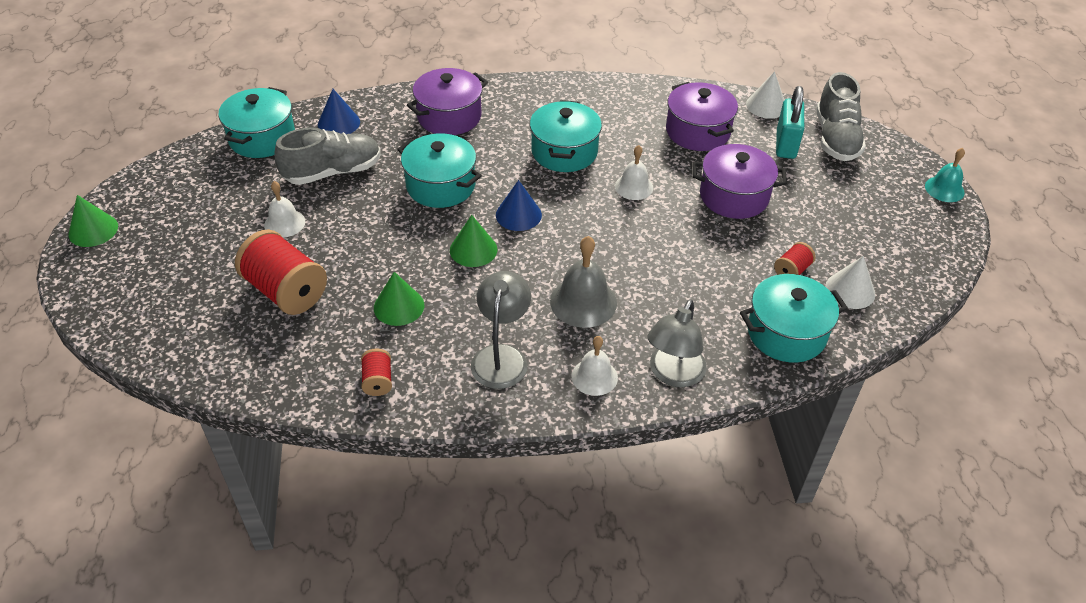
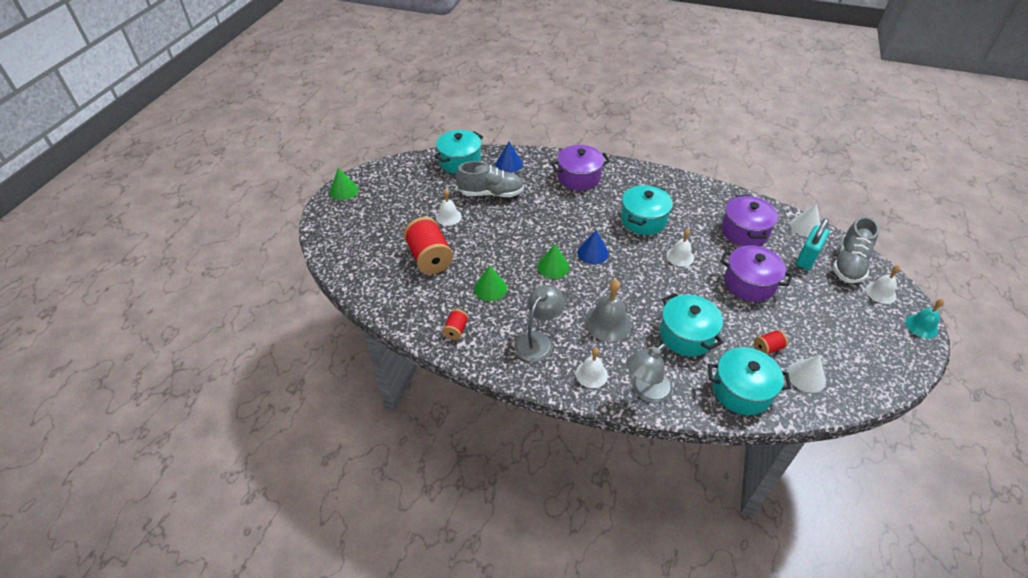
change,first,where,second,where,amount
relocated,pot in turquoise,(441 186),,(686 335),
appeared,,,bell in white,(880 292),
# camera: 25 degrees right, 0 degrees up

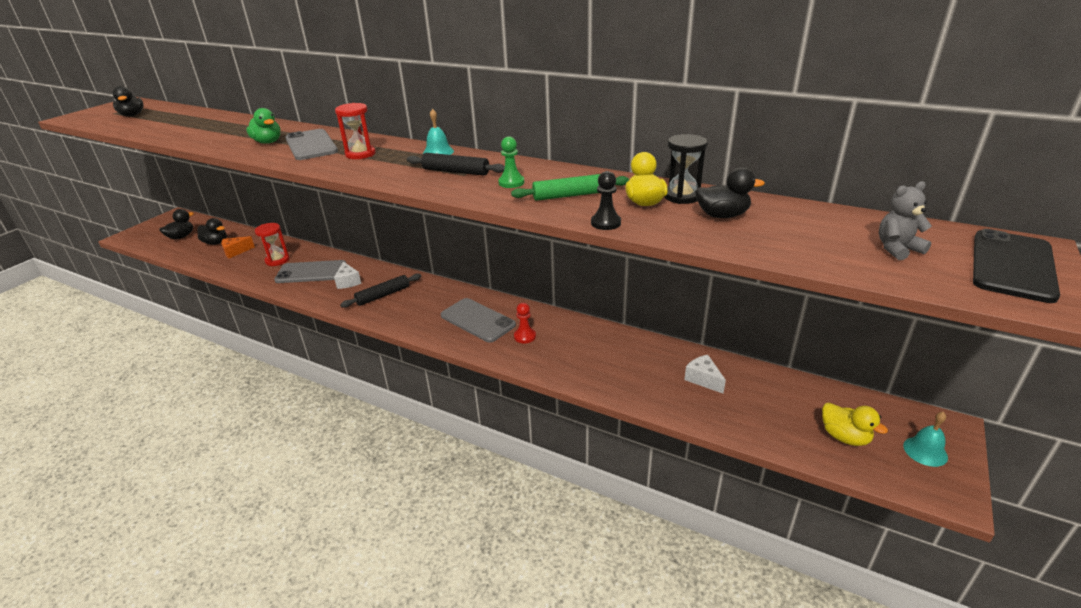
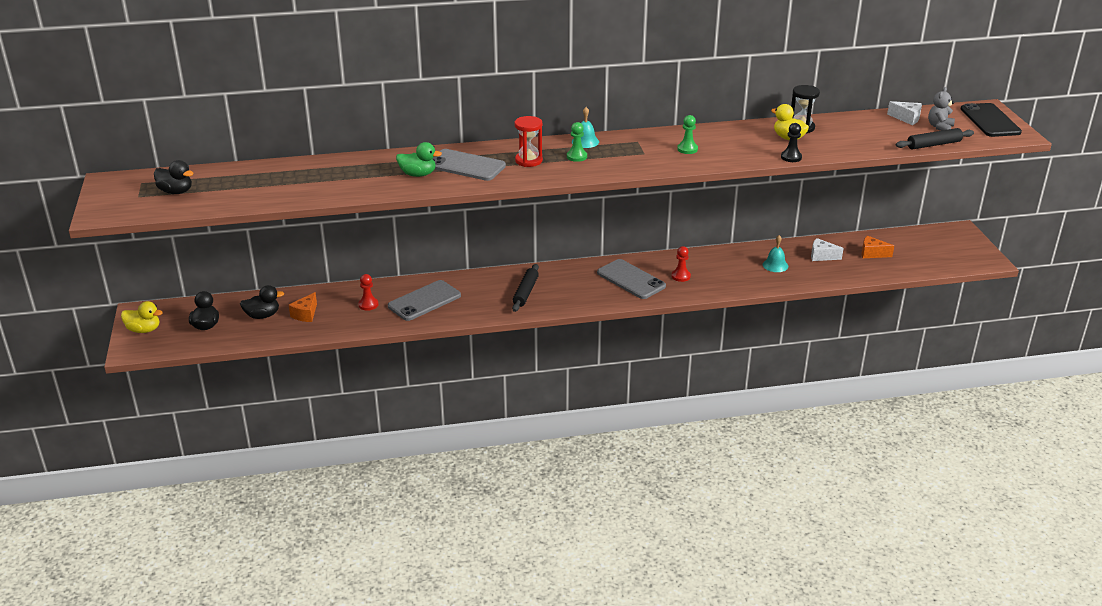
change,first,where,second,where,amount
relocated,rolling pin in black,(456 172),,(933 145),
missing,duck in black,(722 215),,,
missing,rolling pin in green,(570 195),,,
exchanged,hourglass in red,(277 260),pawn in red,(368 305),
relocated,cheese in white,(348 282),,(907 118),
spun,phone in grey,(477 320),,(631 279),45 degrees clockwise
relocated,duck in yellow,(844 437),,(144 330),
relocated,bell in turquoise,(925 451),,(775 265),
appeared,,,pawn in green,(577 156),
appeared,,,cheese in orange,(872 254),
# camera: 40 degrees left, 0 degrees up

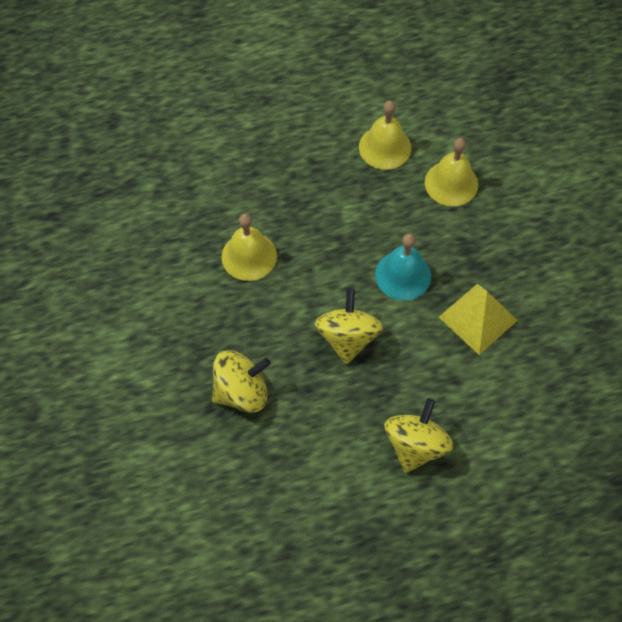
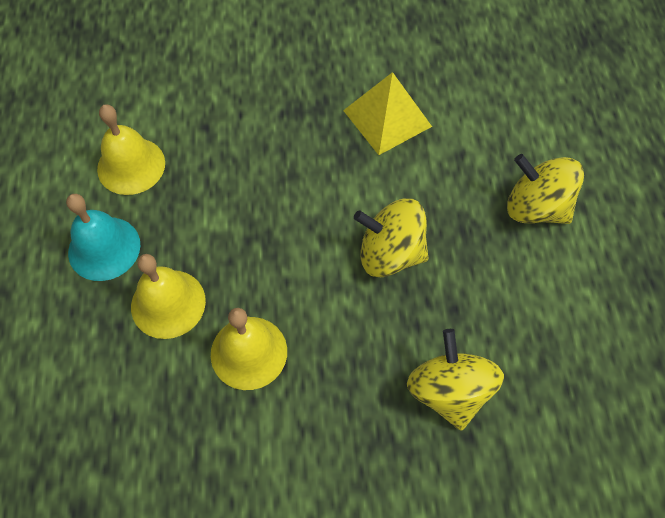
change,first,where,second,where,amount
relocated,bell in yellow,(451 183),,(168 303),
relocated,bell in turquoise,(403 275),,(104 248),
# camera: 80 degrees left, 0 degrees up

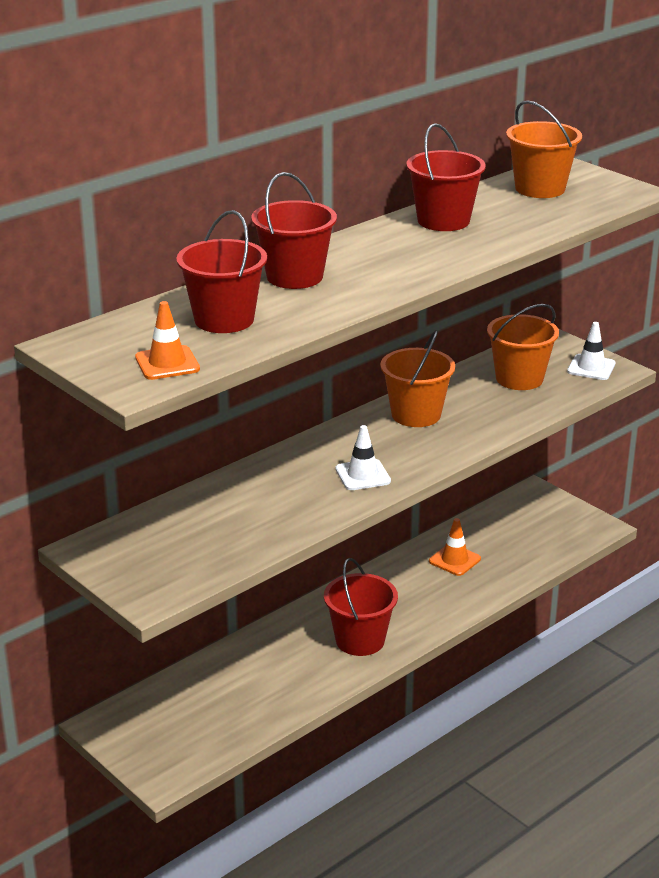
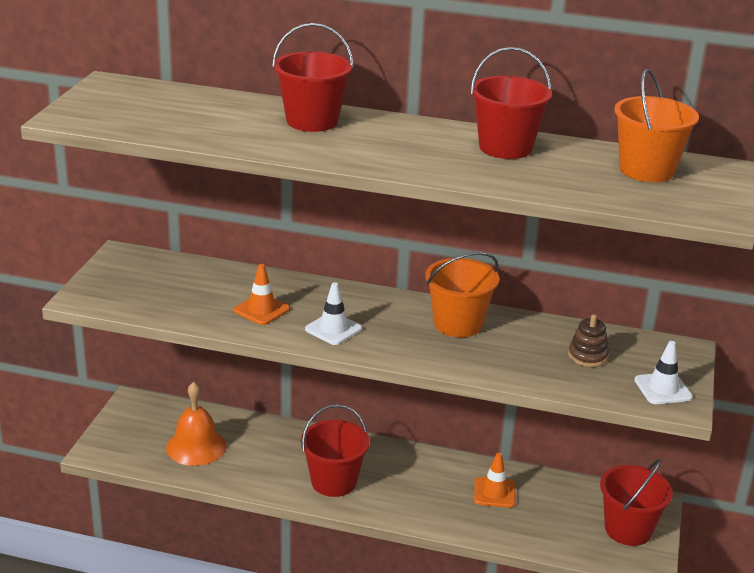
change,first,where,second,where,amount
relocated,bucket in red,(224 320),,(628 529),
relocated,traffic cone in orange,(167 363),,(261 310),
exchanged,bucket in orange,(519 378),stacking toy in brown,(587 356),
appeared,,,bell in orange,(196 446),
# camera: 55 degrees right, 0 degrees up

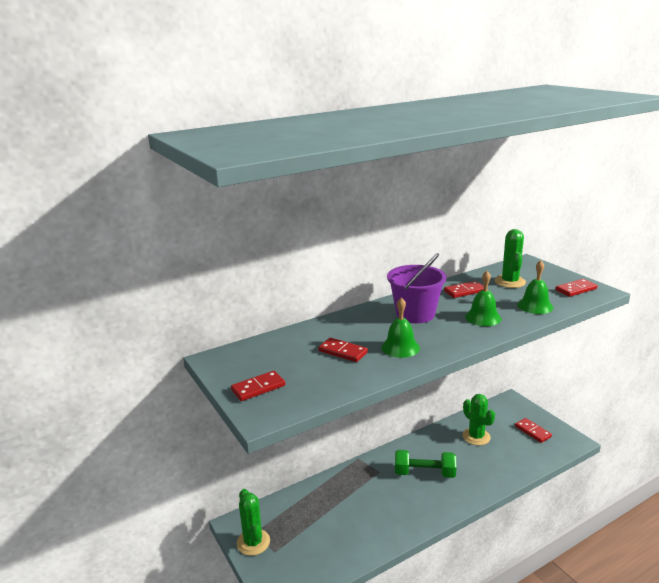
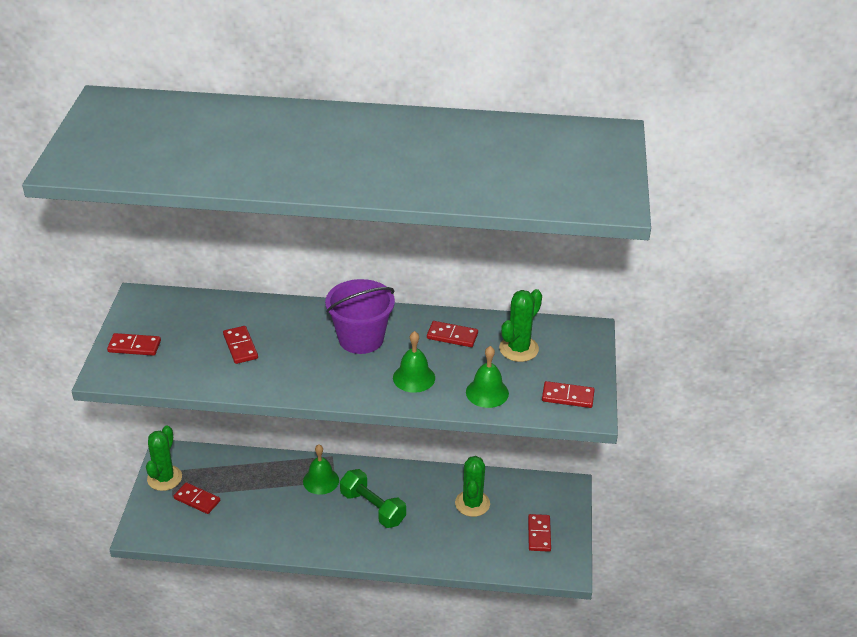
change,first,where,second,where,amount
relocated,bell in green,(400 347),,(321 480),
appeared,,,domino in red,(197 499),
# camera: 35 degrees right, 15 degrees up

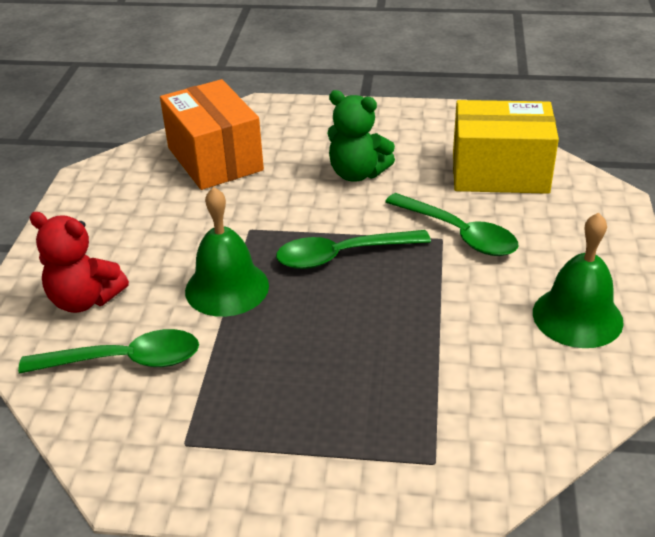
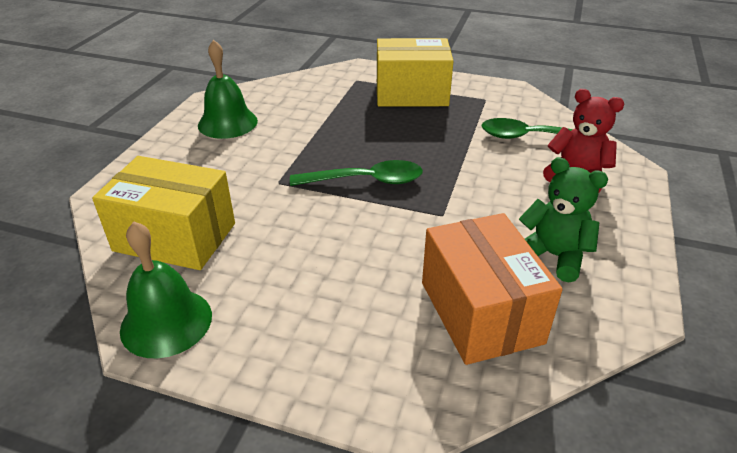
change,first,where,second,where,amount
relocated,teddy bear in green,(357 173),,(553 256),
relocated,bell in green,(227 288),,(166 322),
missing,spoon in green,(459 234),,,
appeared,,,box in yellow,(411 94),
# camera: 170 degrees left, 0 degrees up

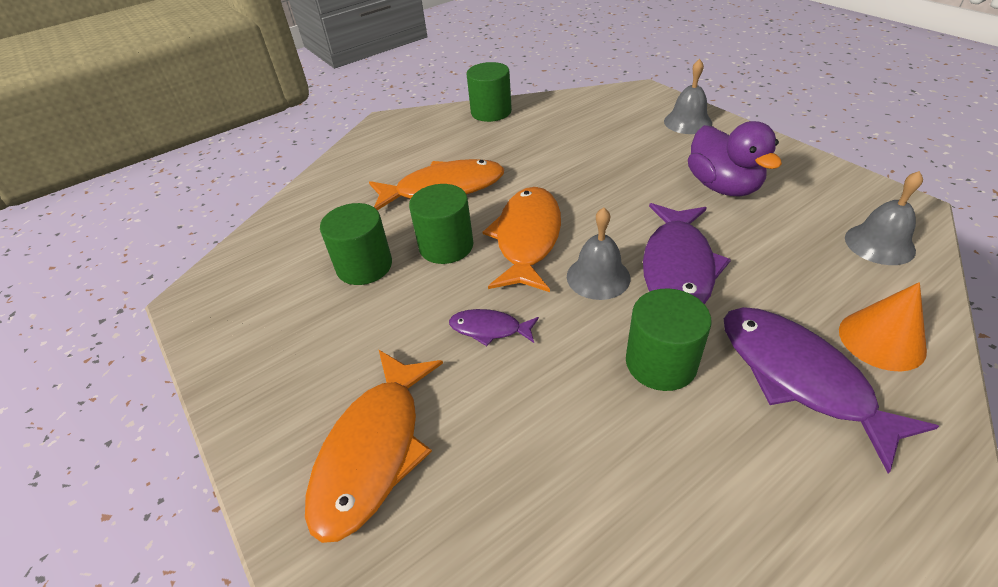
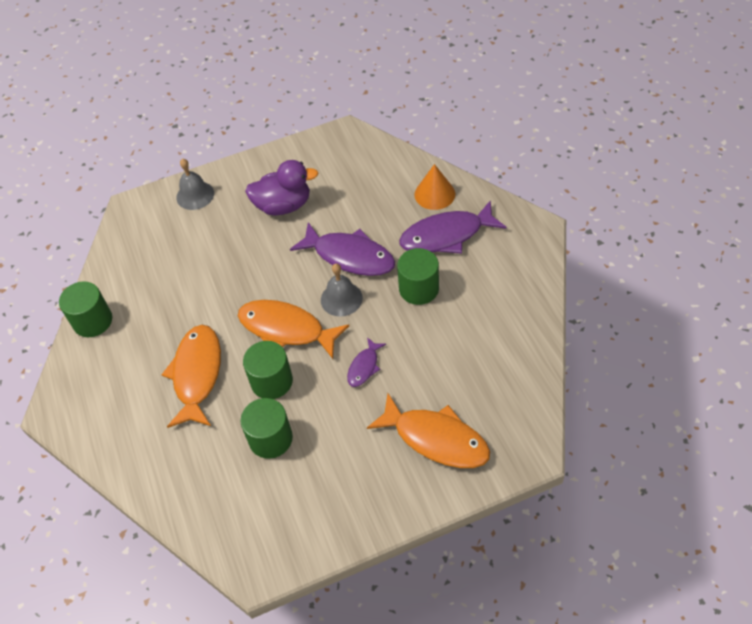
change,first,where,second,where,amount
missing,bell in grey,(879 244),,,
# camera: 75 degrees left, 10 degrees up

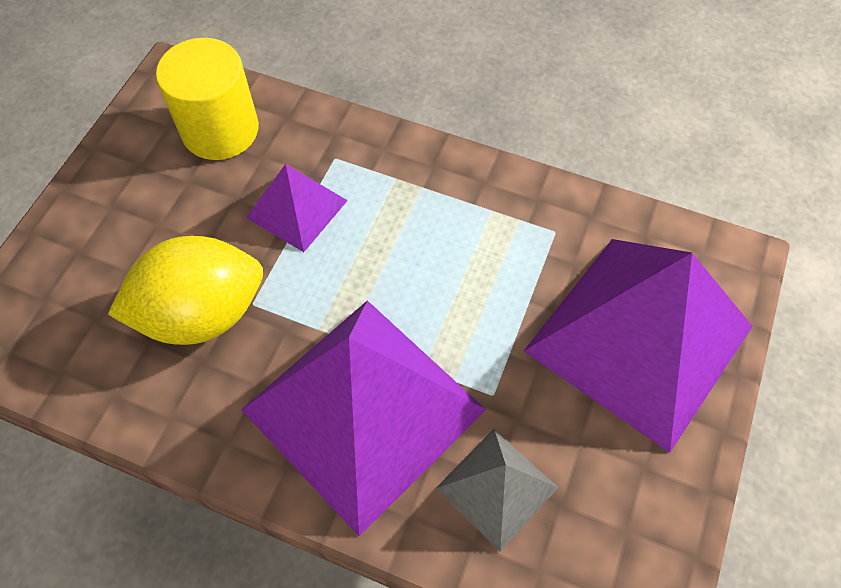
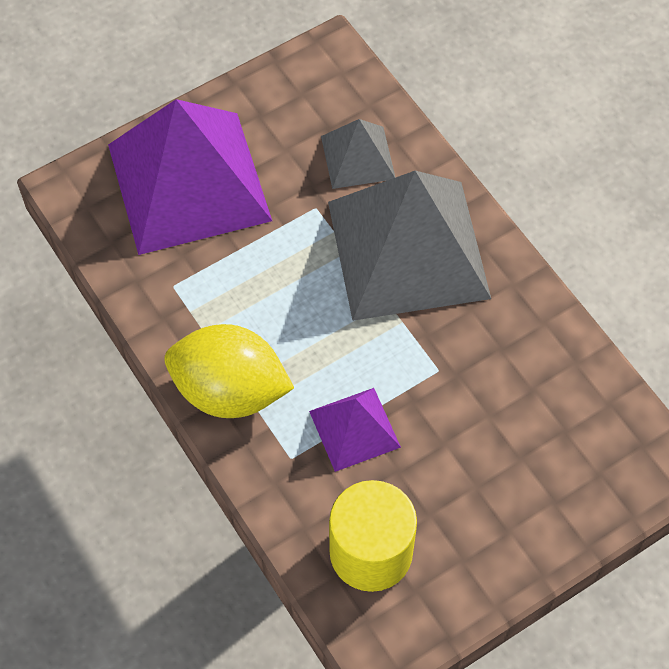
change,first,where,second,where,amount
relocated,lemon in yellow,(202 313),,(230 391),
colour,pyramid in purple,(363 409),pyramid in grey,(408 249),
# camera: 145 degrees left, 0 degrees up

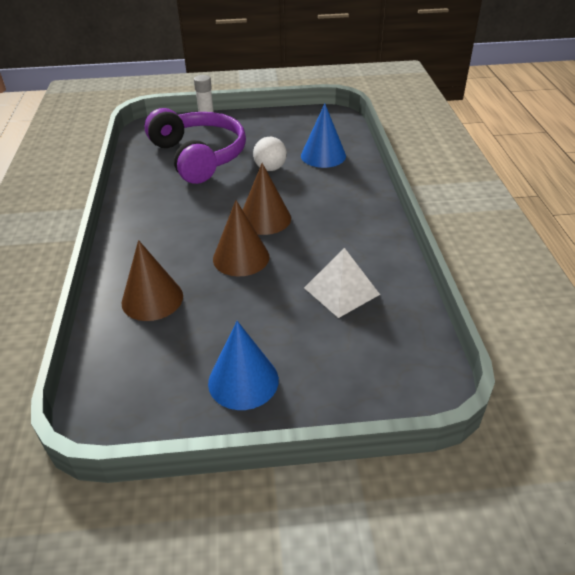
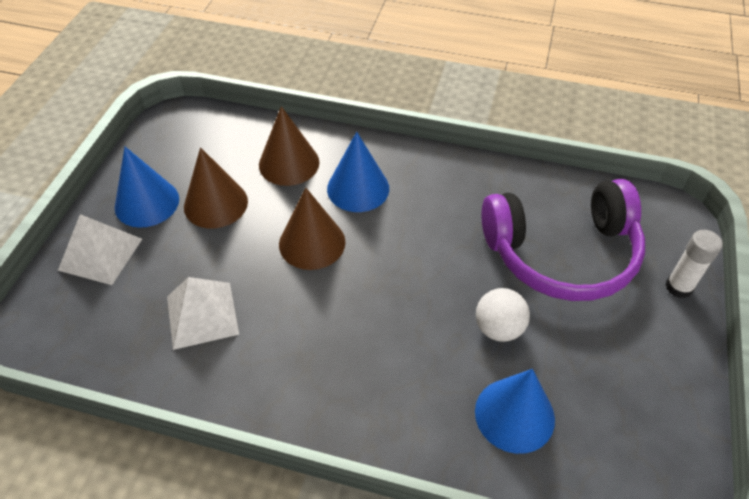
change,first,where,second,where,amount
relocated,cone in brown,(265 219),,(216 204),
appeared,,,cone in blue,(358 188),
appeared,,,pyramid in white,(101 254),
# camera: 110 degrees right, 10 degrees up

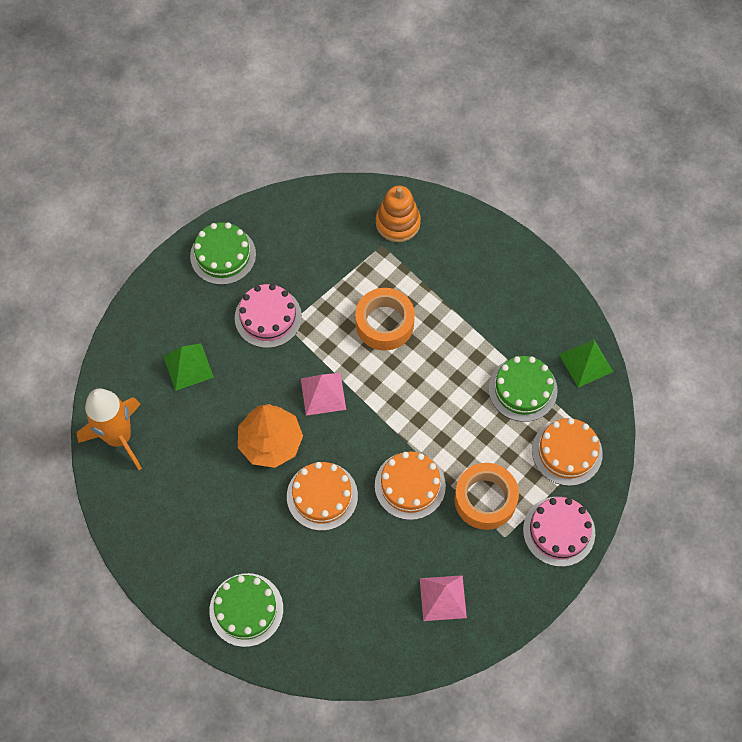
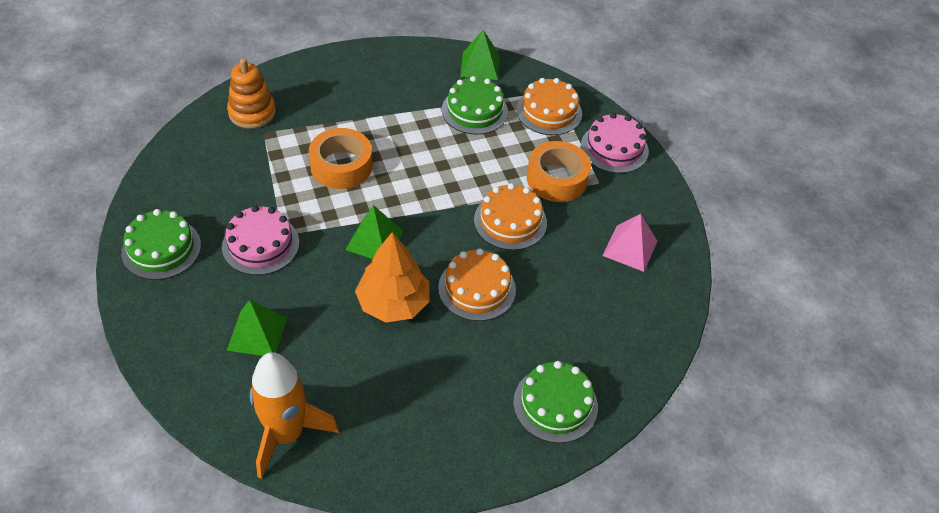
change,first,where,second,where,amount
colour,pyramid in pink,(323 394),pyramid in green,(374 240),
# camera: 65 degrees left, 15 degrees down

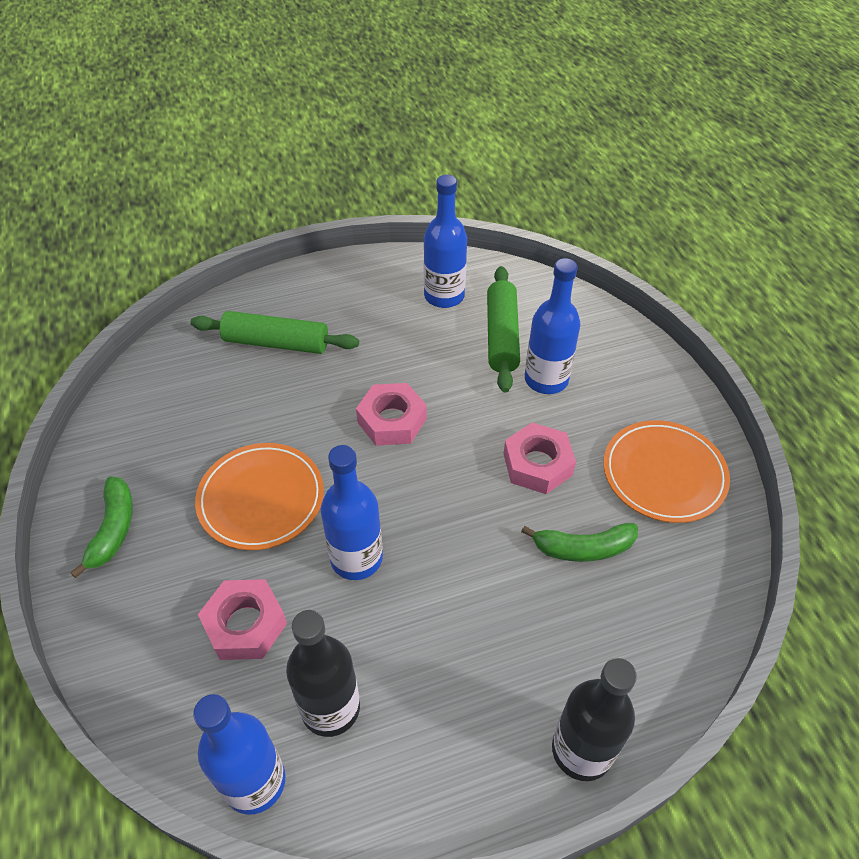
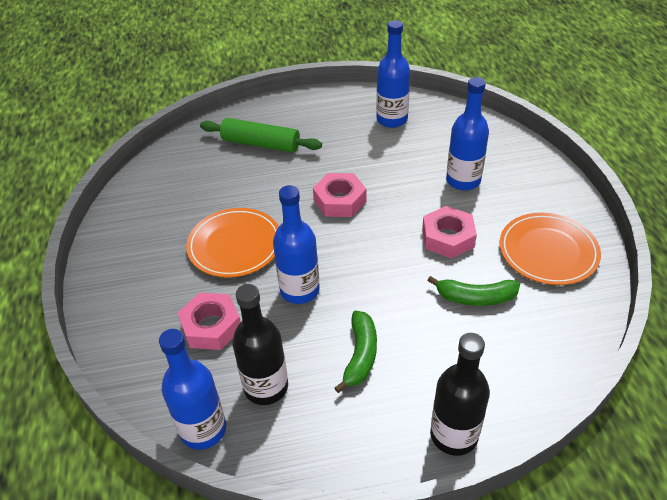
change,first,where,second,where,amount
missing,rolling pin in green,(501 336),,,
relocated,banana in green,(113 529),,(360 355),
# camera: 10 degrees right, 5 degrees down

